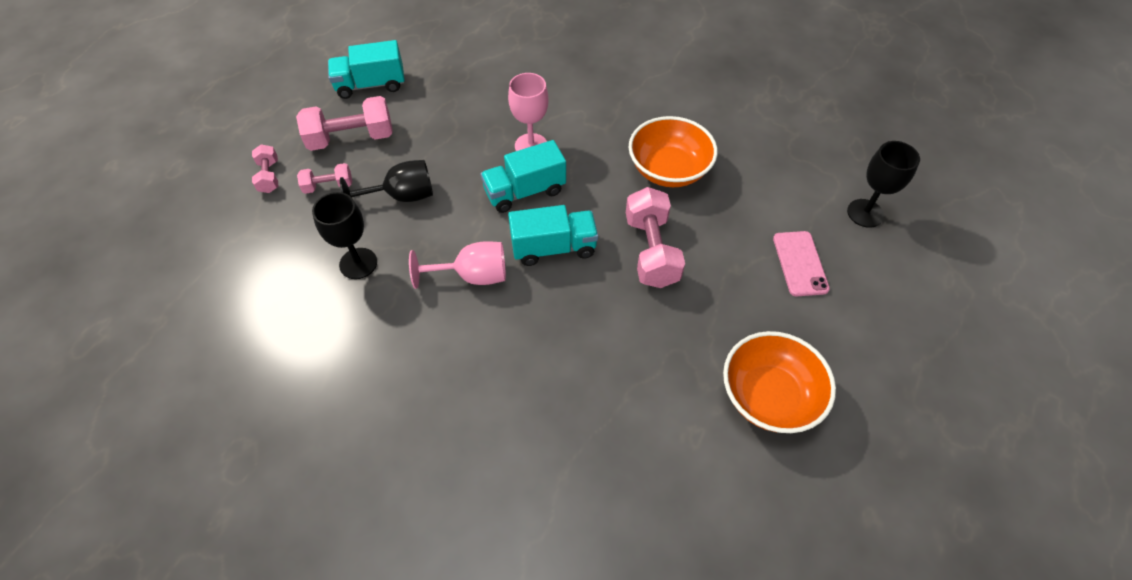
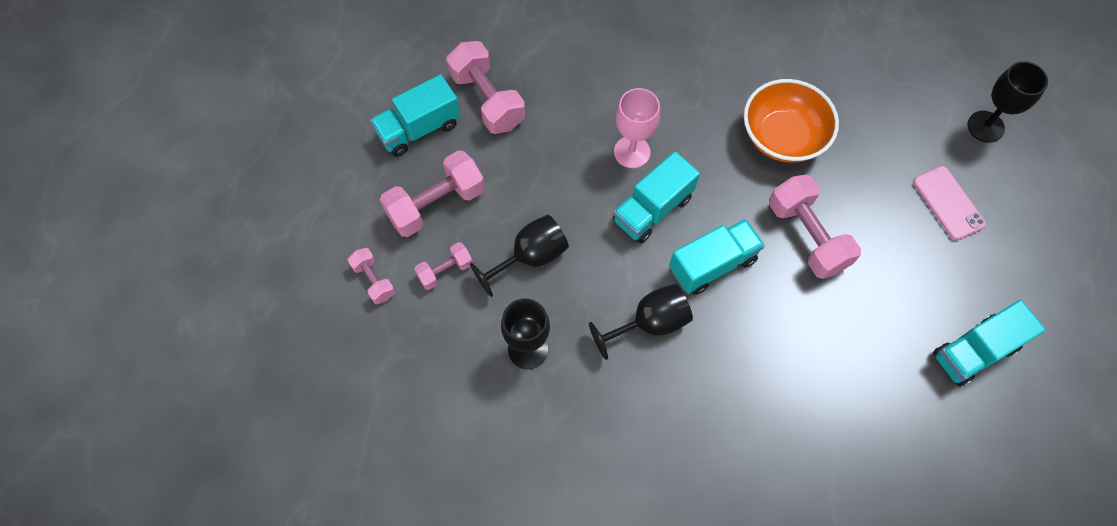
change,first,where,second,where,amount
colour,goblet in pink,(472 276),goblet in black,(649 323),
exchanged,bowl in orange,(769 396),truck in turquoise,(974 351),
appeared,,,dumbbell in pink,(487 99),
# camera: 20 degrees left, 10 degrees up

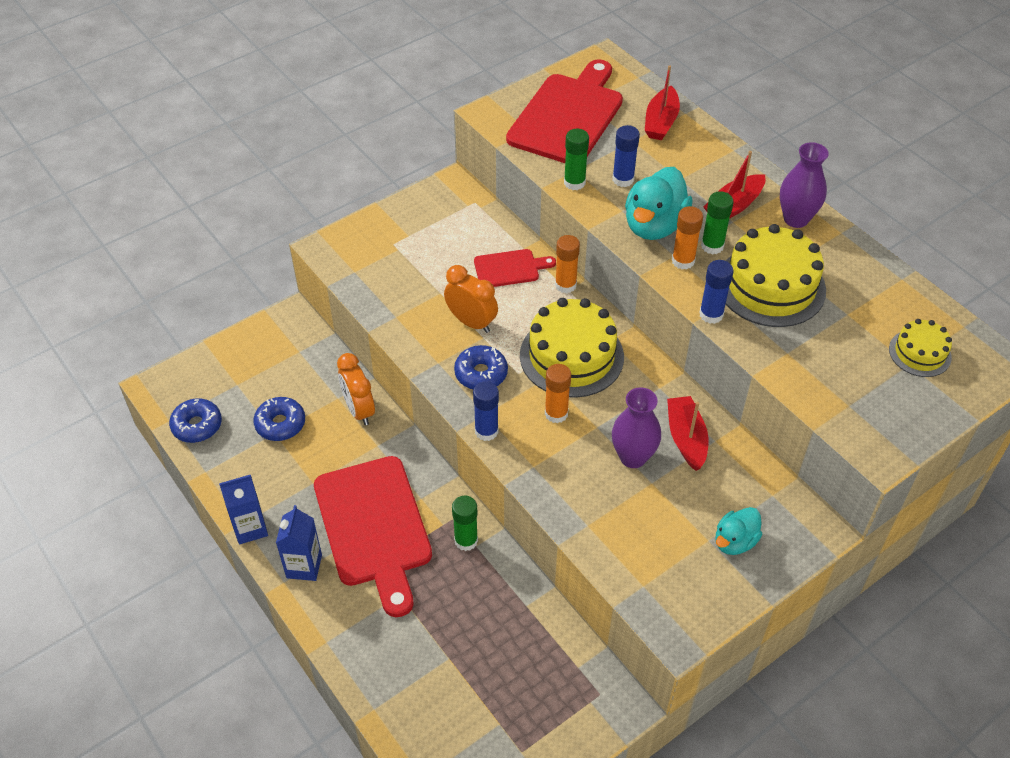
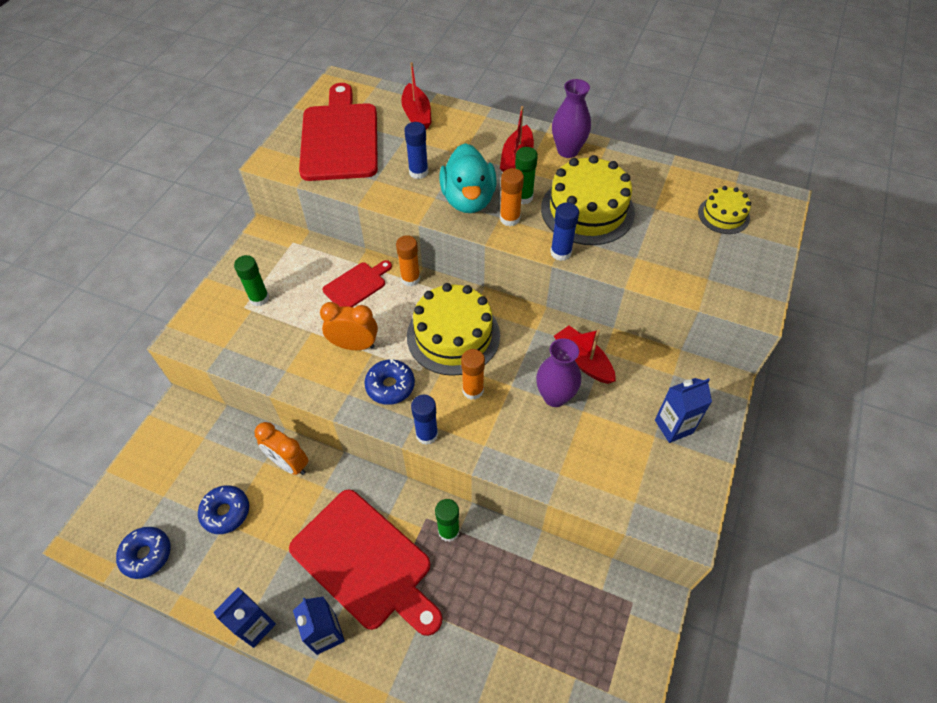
change,first,where,second,where,amount
relocated,glue stick in green,(574 183),,(259 298),
exchanged,duck in turquoise,(734 541),carton in blue,(673 426),
# camera: 30 degrees left, 5 degrees up

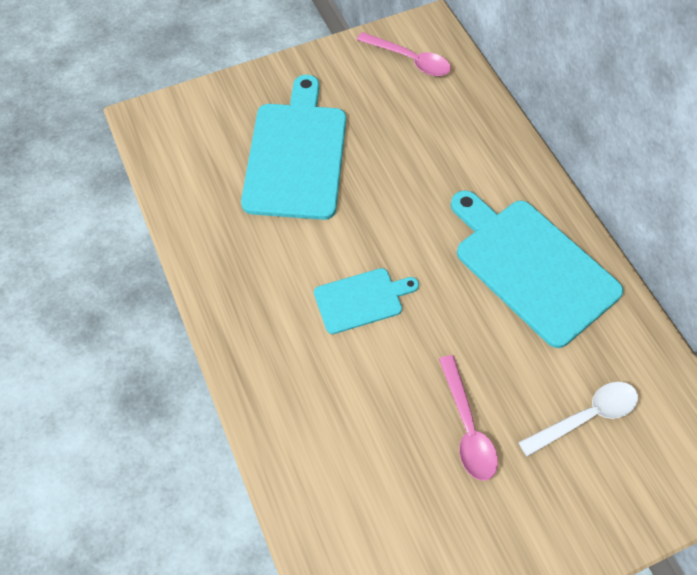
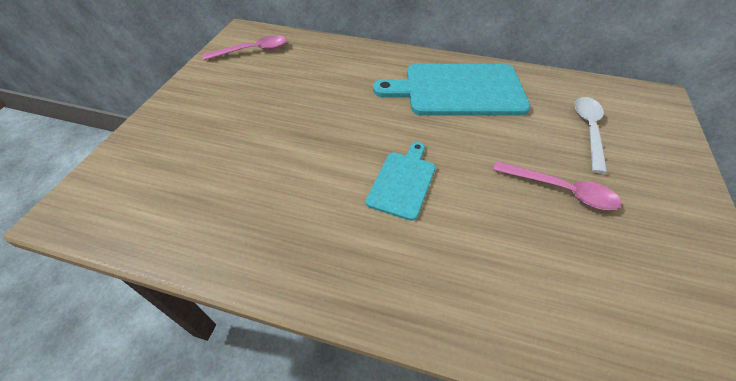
change,first,where,second,where,amount
missing,cutting board in turquoise,(296 155),,,
# camera: 50 degrees left, 10 degrees down

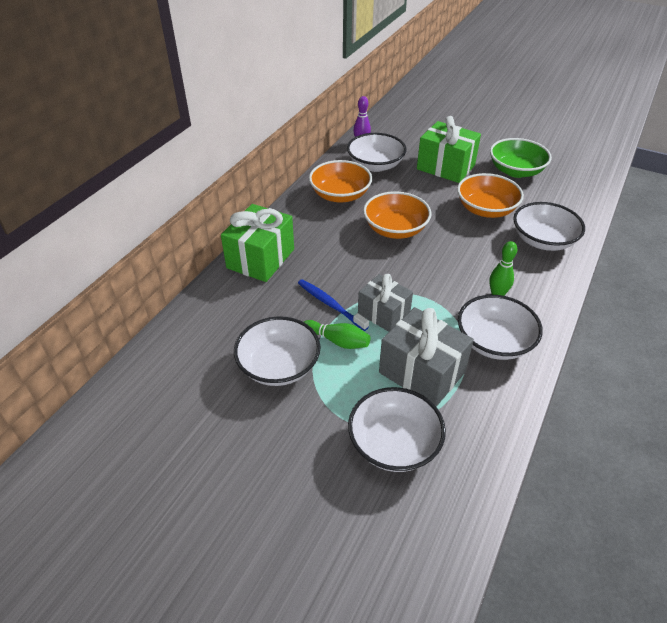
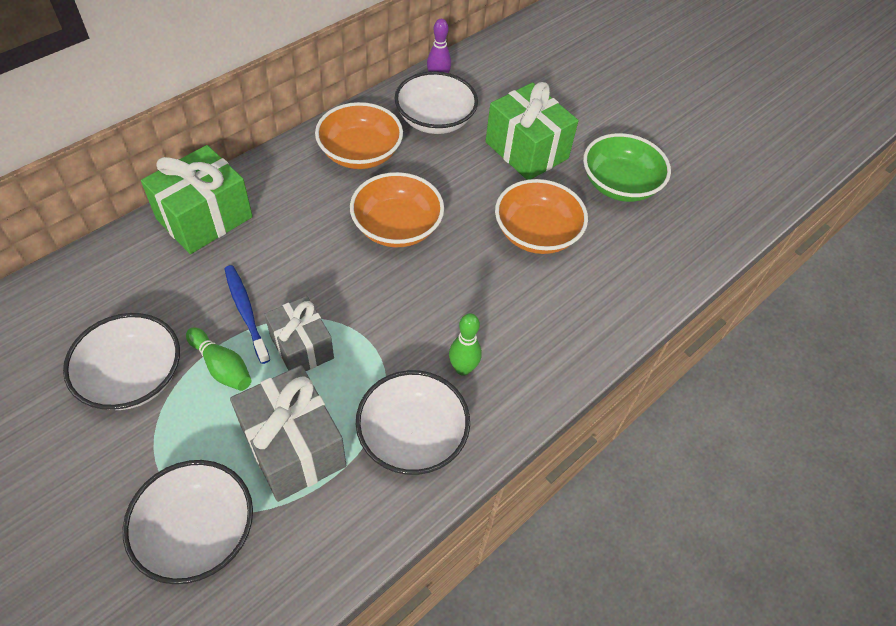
change,first,where,second,where,amount
missing,bowl in white,(543 240),,,
# camera: 15 degrees right, 10 degrees up

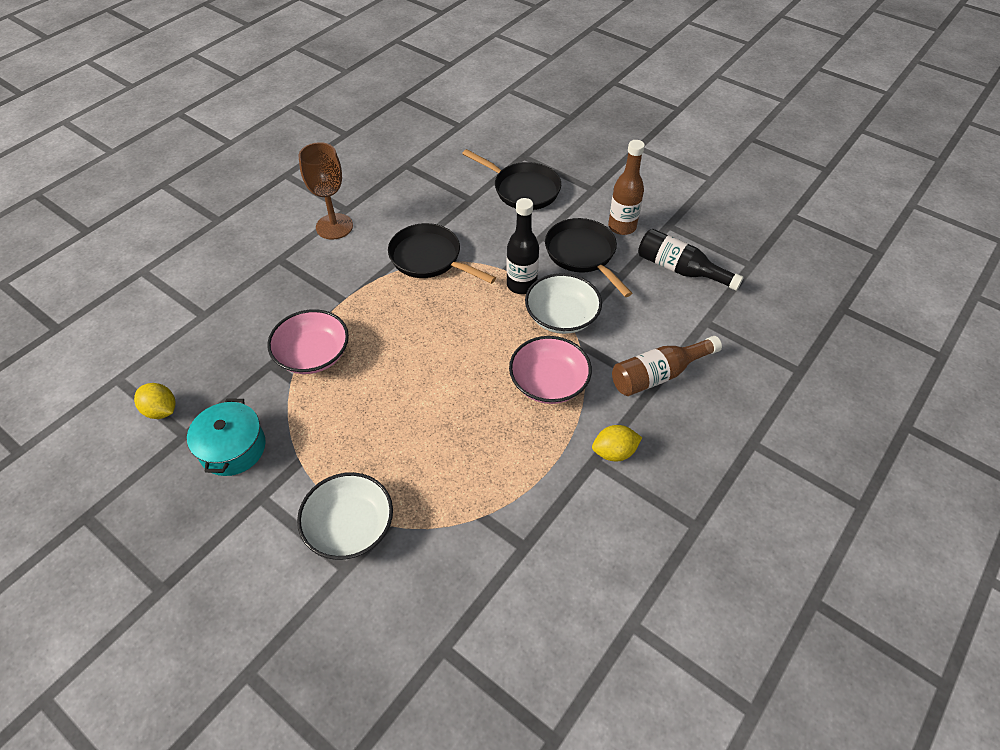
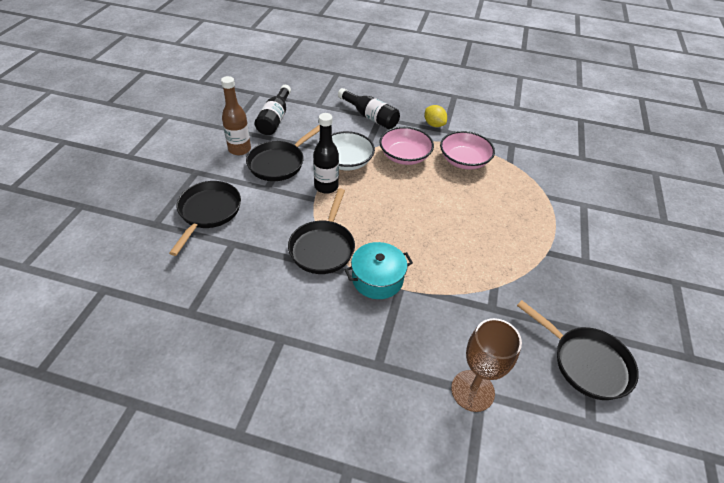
change,first,where,second,where,amount
relocated,goblet in brown,(334 226),,(472 390),
relocated,bowl in pink,(313 354),,(464 160),
colour,bottle in brown,(658 374),bottle in black,(370 117),
exchanged,lemon in yellow,(161 410),pan in black,(586 363),
relocated,pot in turquoise,(233 448),,(377 279),
missing,bowl in white,(350 526),,,
# camera: 115 degrees left, 5 degrees down

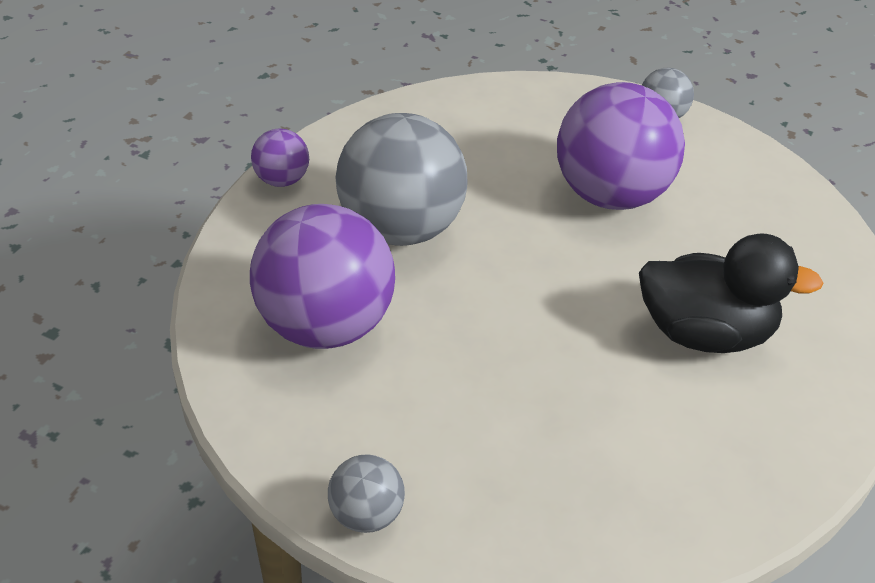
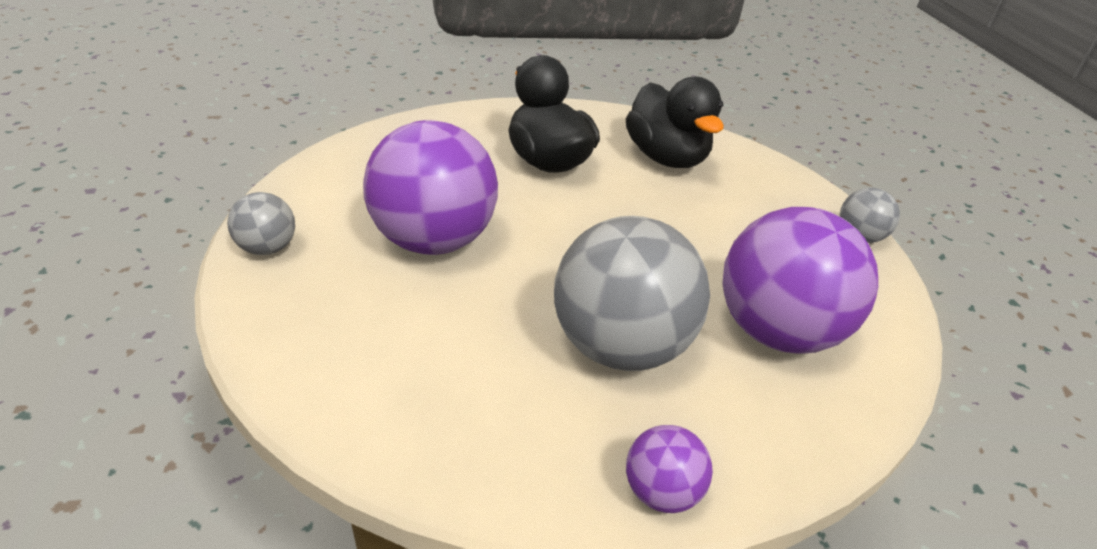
change,first,where,second,where,amount
appeared,,,duck in black,(666 158),
# camera: 130 degrees left, 5 degrees down

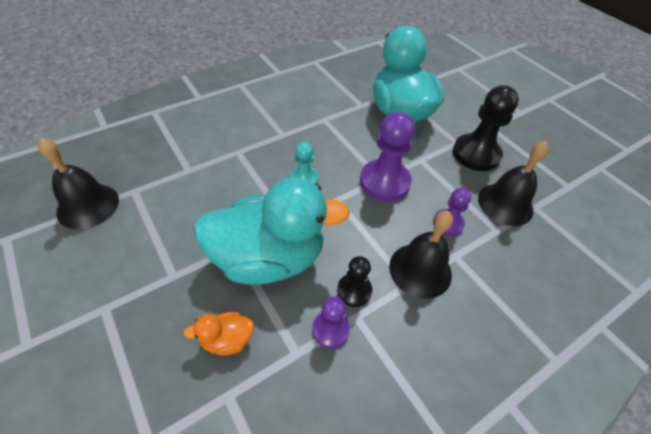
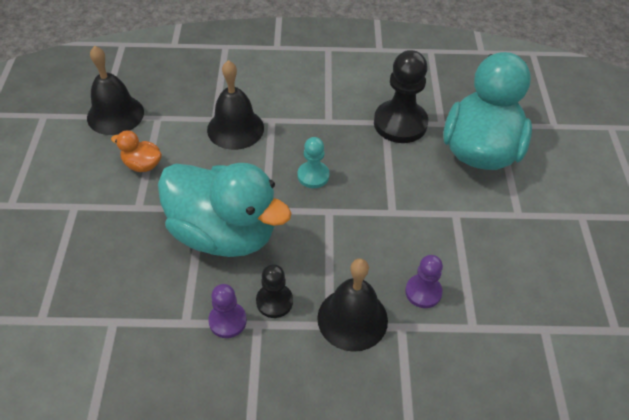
change,first,where,second,where,amount
relocated,pawn in black,(476 154),,(400 123),
missing,pawn in purple,(384 182),,,
relocated,bell in black,(505 204),,(235 128),
relocated,duck in orange,(227 340),,(142 165),
# camera: 35 degrees right, 0 degrees up

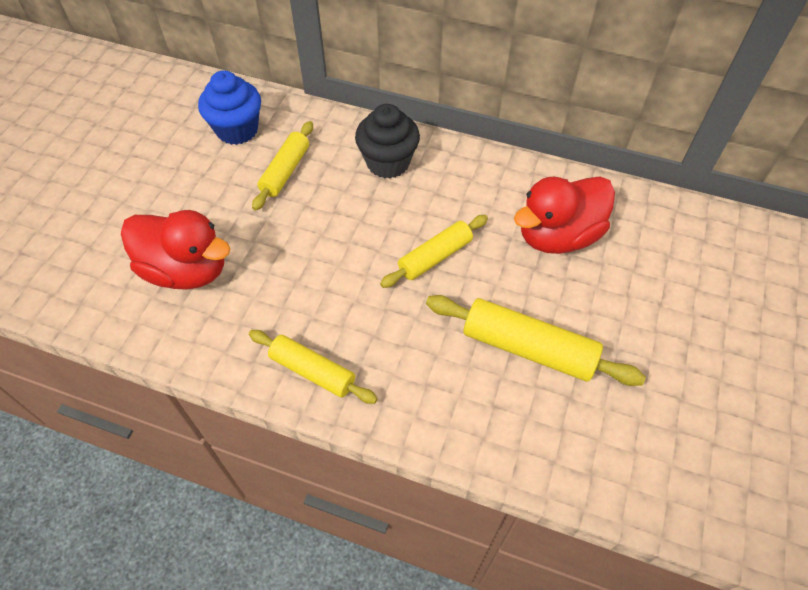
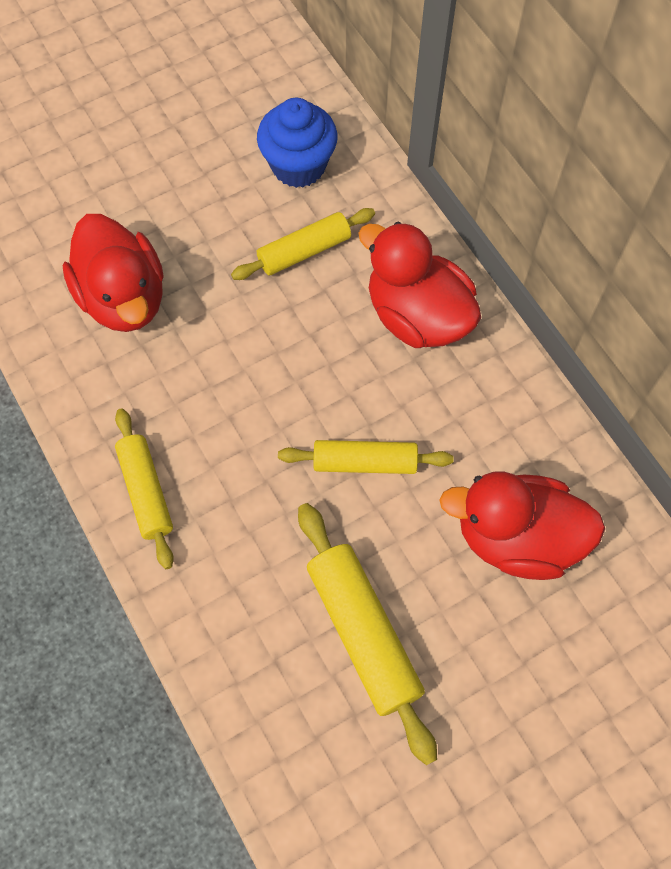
change,first,where,second,where,amount
exchanged,cupcake in black,(388 163),duck in red,(417 316),
# camera: 40 degrees right, 10 degrees up

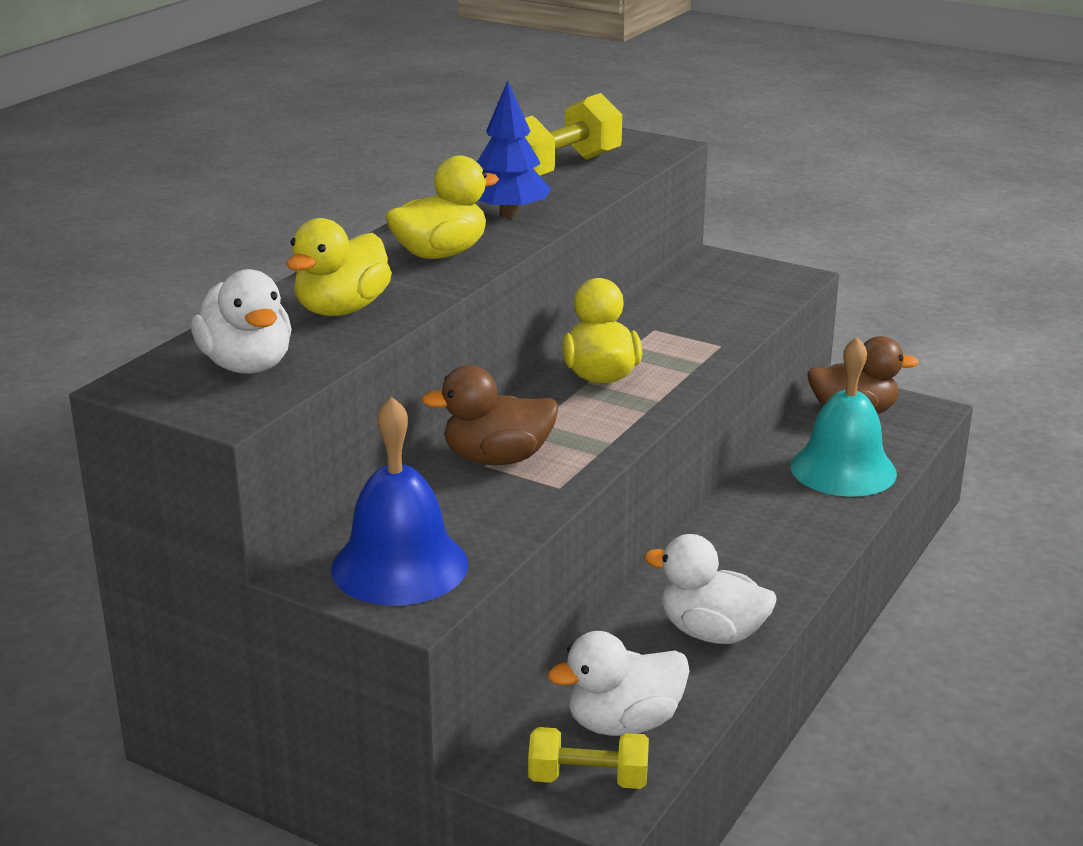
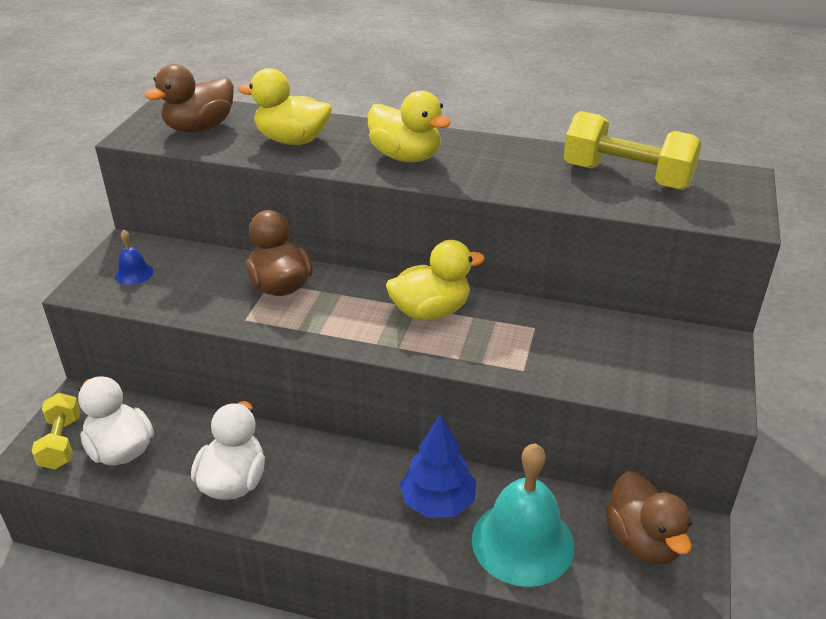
change,first,where,second,where,amount
relocated,tree in blue,(509 214),,(438 502),
colour,duck in white,(247 365),duck in brown,(199 128),
size,bell in blue,(399 566),,(134 273),x0.43
# camera: 75 degrees right, 10 degrees up

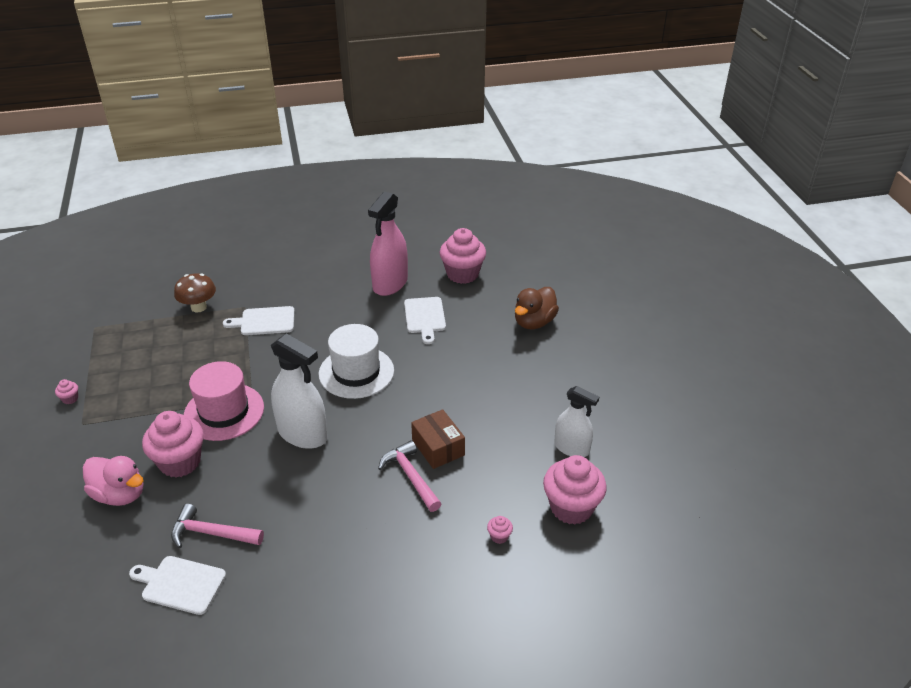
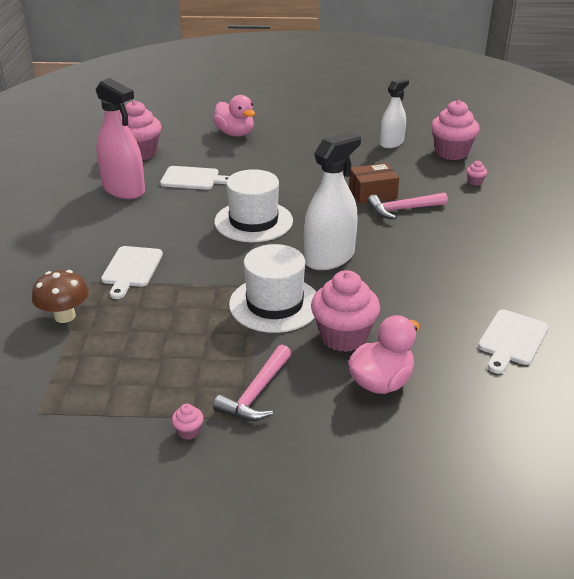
change,first,where,second,where,amount
colour,duck in brown,(534 322),duck in pink,(235 133),
colour,hat in pink,(224 412),hat in white,(274 304),
relocated,hammer in pink,(212 533),,(256 393),
# camera: 75 degrees left, 5 degrees down

